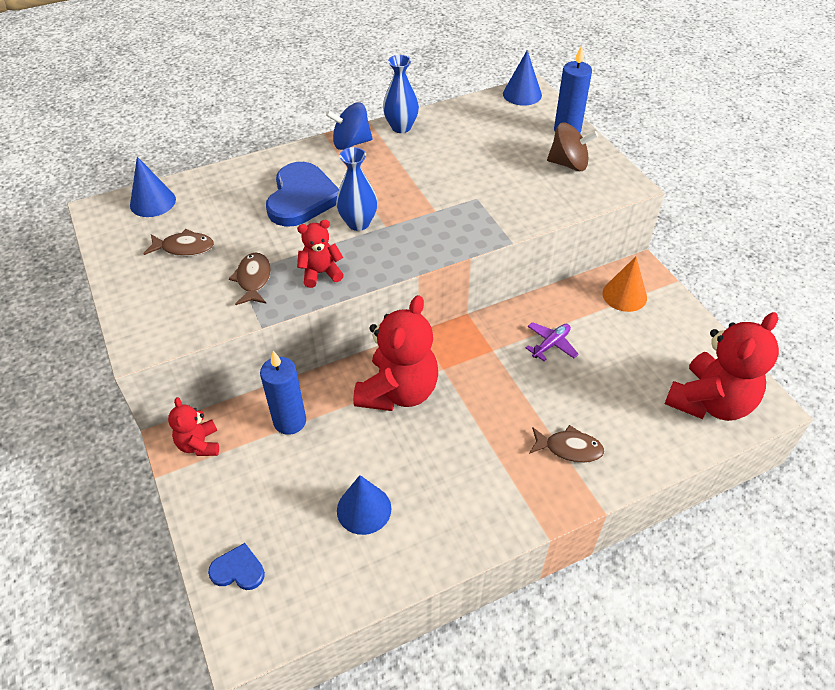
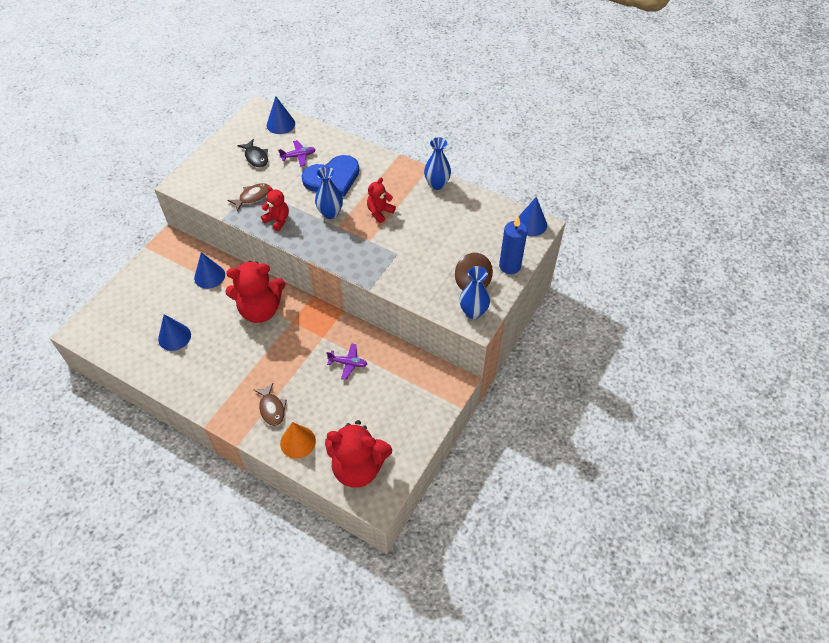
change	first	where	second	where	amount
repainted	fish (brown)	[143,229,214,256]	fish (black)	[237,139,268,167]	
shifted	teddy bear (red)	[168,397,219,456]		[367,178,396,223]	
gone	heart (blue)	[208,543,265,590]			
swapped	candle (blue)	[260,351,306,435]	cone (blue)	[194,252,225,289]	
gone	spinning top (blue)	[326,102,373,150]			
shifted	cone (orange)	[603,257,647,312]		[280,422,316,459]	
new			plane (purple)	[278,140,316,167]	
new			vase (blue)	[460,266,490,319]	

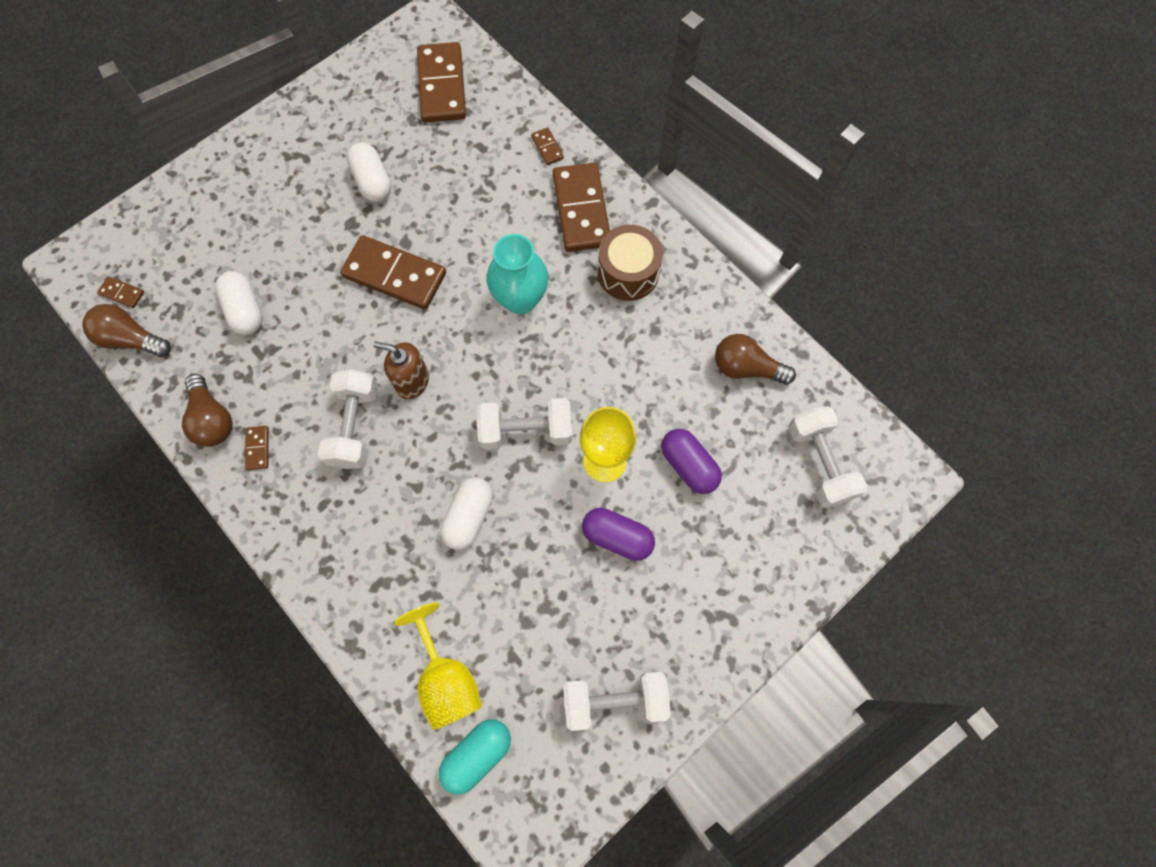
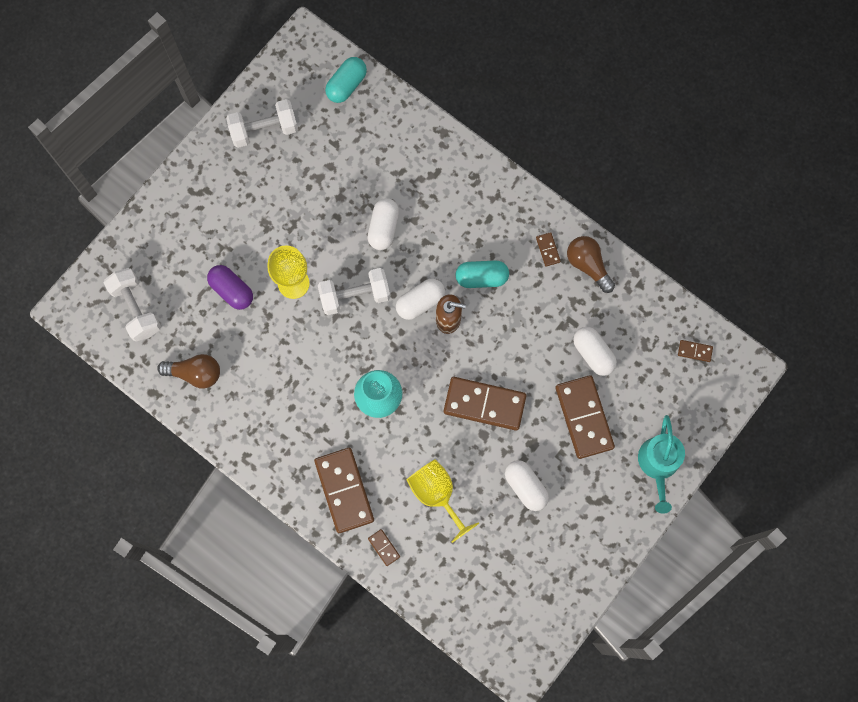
change	first	where	second	where	amount
gone	light bulb (brown)	[82,304,171,357]			
swapped	dumbbell (white)	[318,369,378,469]	capsule (turquoise)	[455,260,509,288]	
shifted	goblet (yellow)	[394,603,482,730]		[407,459,479,543]	
shifted	domino (brown)	[417,42,466,123]		[555,375,615,459]	
gone	capsule (purple)	[582,508,655,561]			
gone	drum (brown)	[598,225,663,301]			
new			capsule (white)	[396,279,445,320]	
new			watering can (turquoise)	[638,415,685,514]	

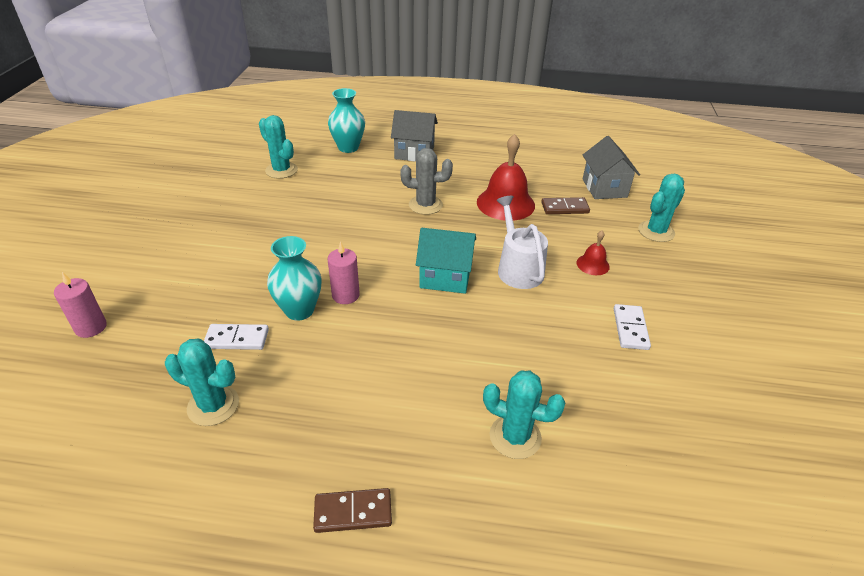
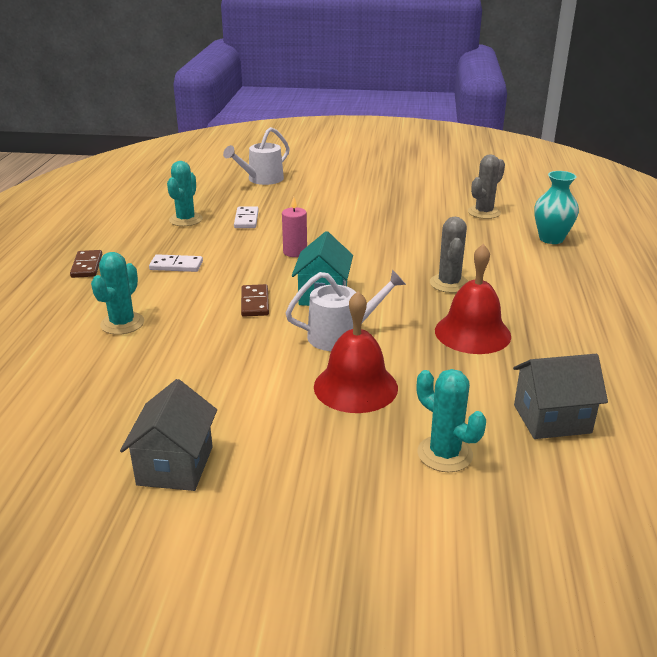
change	first	where	second	where	amount
swapped	candle (pink)	[54,272,107,338]	watering can (white)	[223,127,290,185]	
repainted	cactus (turquoise)	[259,115,298,179]	cactus (grey)	[468,154,505,219]	
gone	vase (turquoise)	[267,236,322,320]			
shifted	house (grey)	[391,110,438,162]		[120,379,217,491]	
shifted	domino (brown)	[541,197,590,214]		[241,284,269,317]	
scaled	bell (red)	[576,231,610,275]		[314,291,398,413]	x2.02
shifted	domino (white)	[614,304,651,350]		[149,254,203,272]	

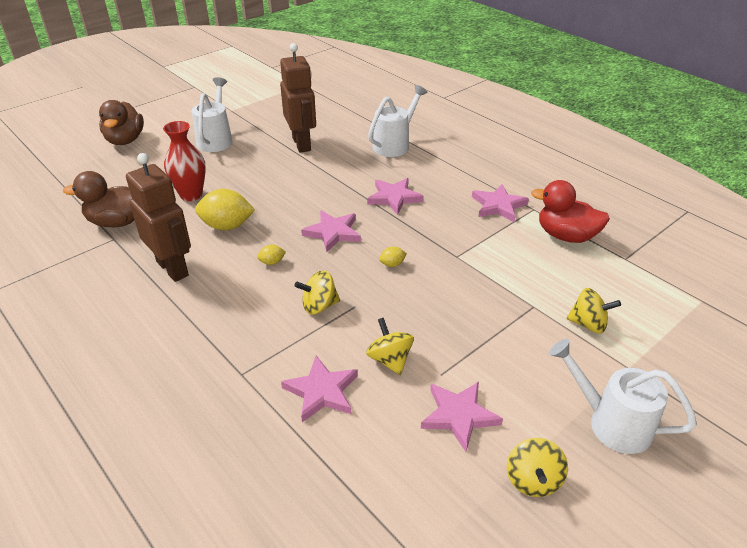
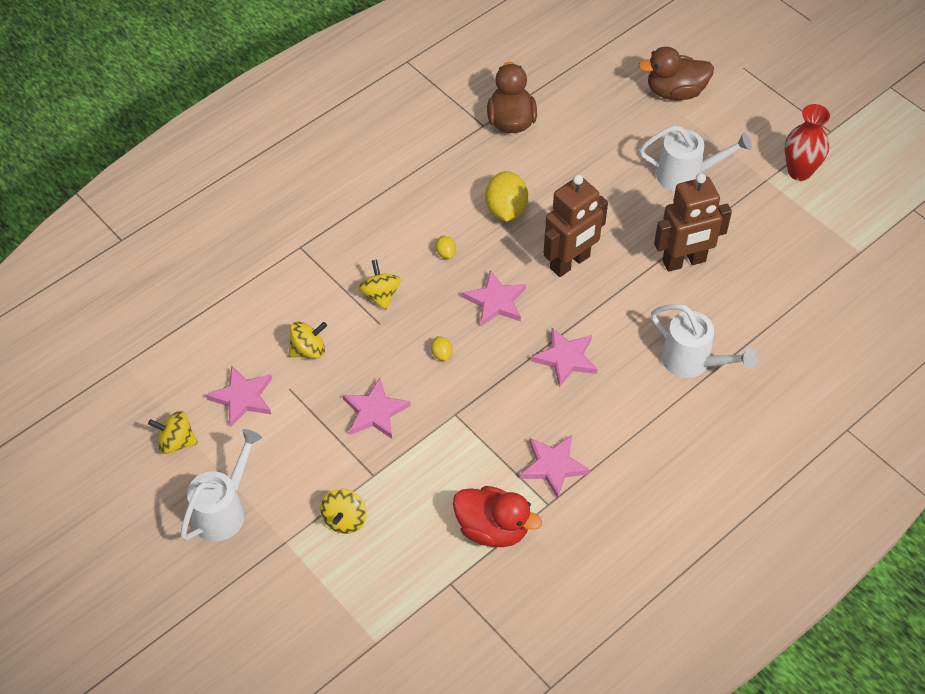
change	first	where	second	where	amount
shifted	robot (brown)	[126,153,191,282]		[543,175,608,277]	
shifted	vase (red)	[163,121,206,201]		[784,104,830,181]	
shifted	star (pink)	[281,356,358,422]		[343,378,411,439]	
rotated	duck (red)	[531,180,610,243]		[453,486,542,547]	90 degrees clockwise

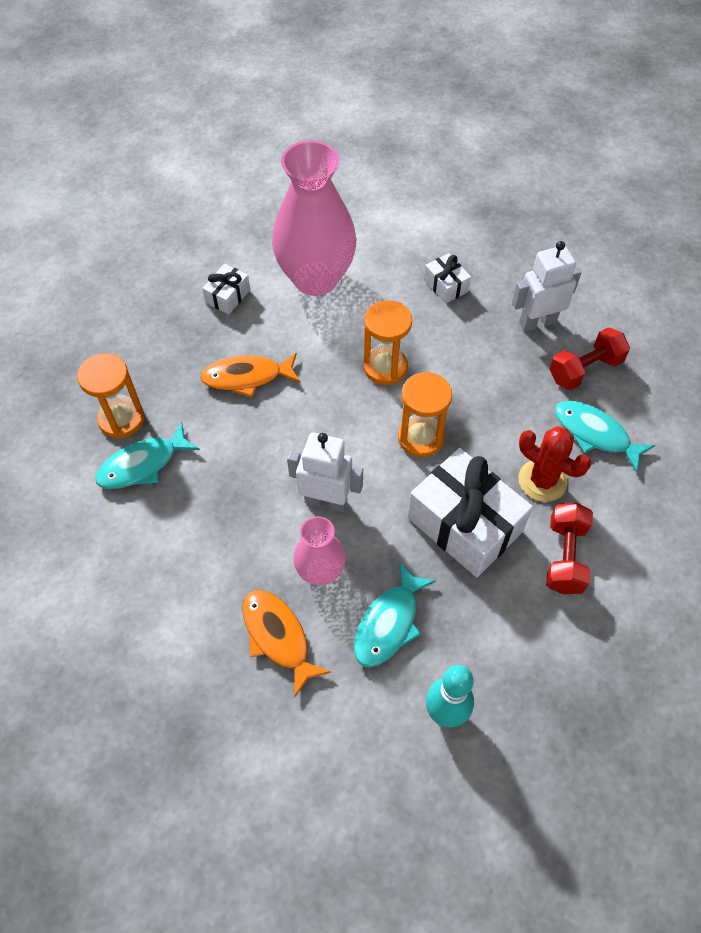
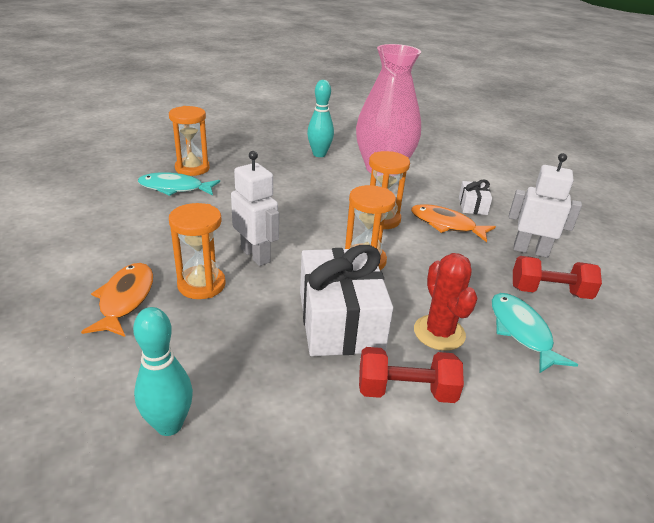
change	first	where	second	where	amount
shifted	fish (orange)	[200,353,300,398]		[411,204,496,242]	
swapped	gift (white)	[202,264,250,314]	bowling pin (turquoise)	[307,80,334,157]	
swapped	vase (pink)	[293,516,346,585]	hourglass (orange)	[169,203,226,299]	
gone	fish (turquoise)	[354,561,436,668]			
rotated	dumbbell (red)	[546,502,593,595]		[359,347,464,403]	45 degrees clockwise

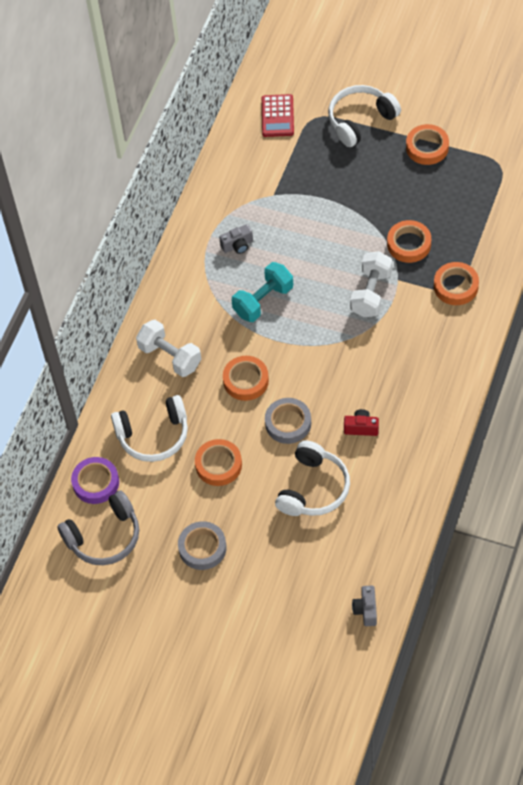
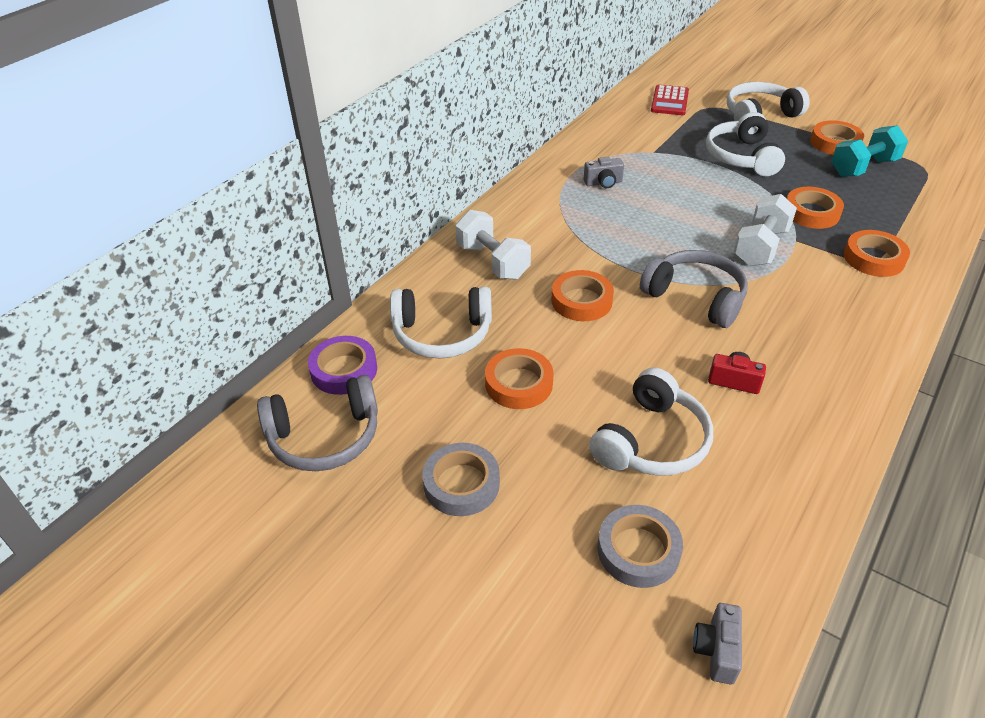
change	first	where	second	where	amount
shifted	dumbbell (turquoise)	[232,262,293,322]		[831,125,908,177]	
shifted	tape (grey)	[265,398,311,444]		[597,505,683,588]	
new			headphones (grey)	[640,250,748,328]	
new			headphones (white)	[706,112,785,176]	

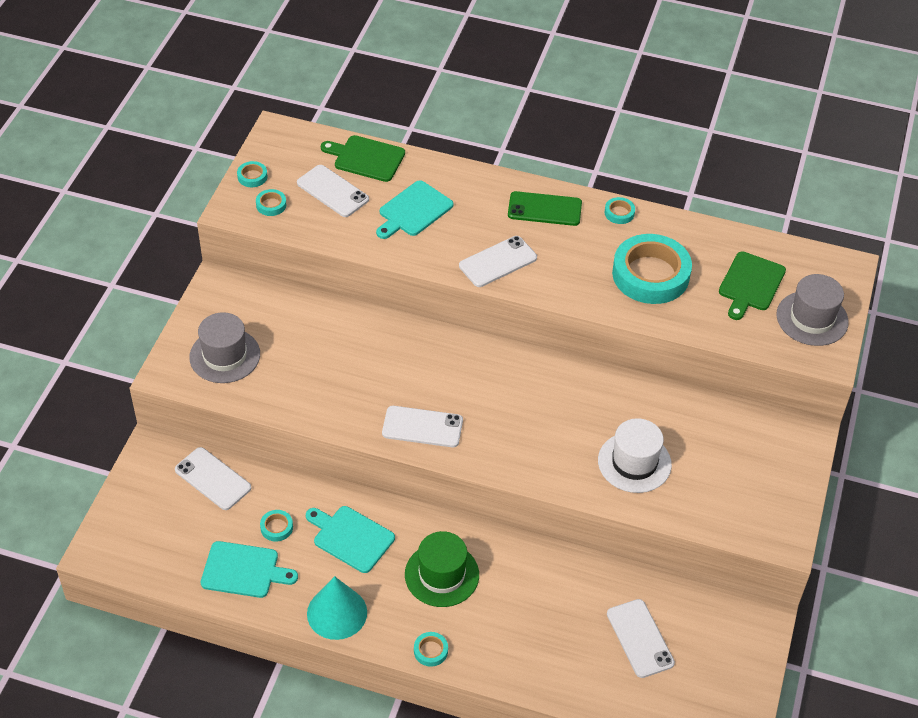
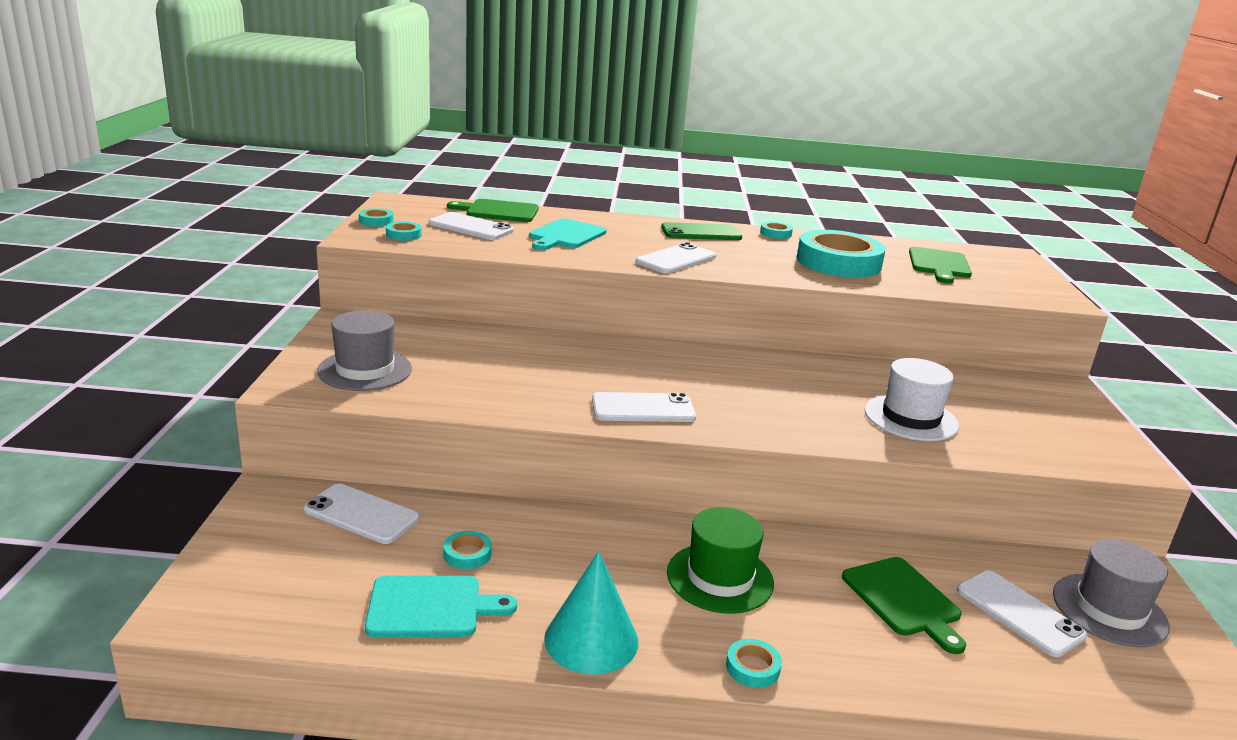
change	first	where	second	where	amount
gone	cutting board (turquoise)	[306,506,395,573]			
shifted	hat (grey)	[776,274,849,346]		[1053,539,1170,647]	
new			cutting board (green)	[842,557,966,654]	

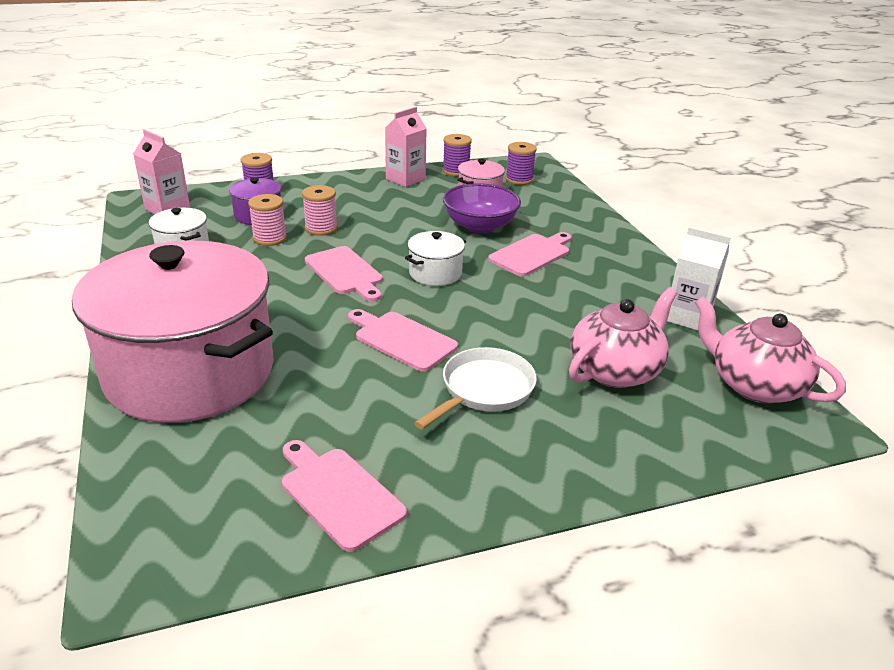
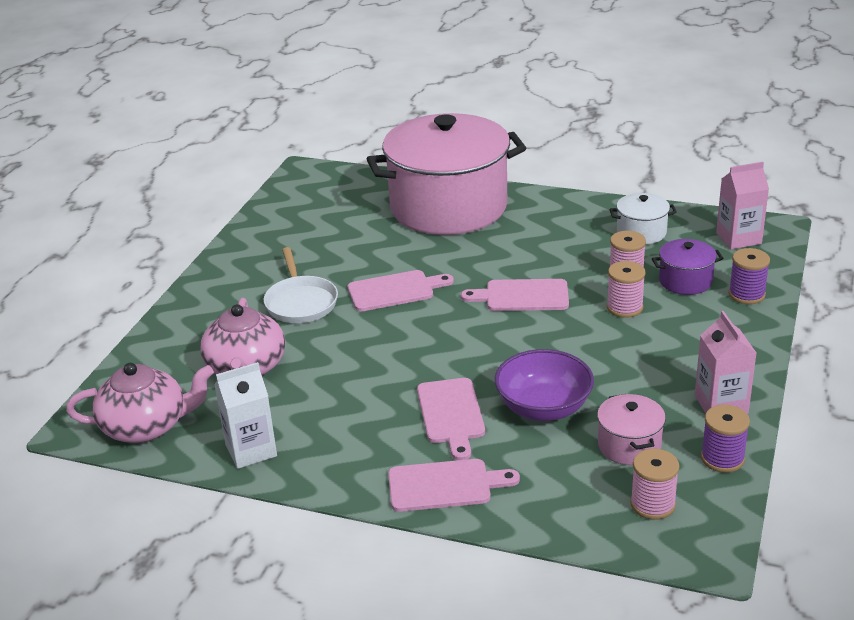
change	first	where	second	where	amount
shifted	cutting board (pink)	[282,440,407,552]		[388,459,520,512]	
gone	pot (white)	[405,231,466,286]			
repainted	spool (purple)	[505,142,537,185]	spool (pink)	[630,449,679,520]	

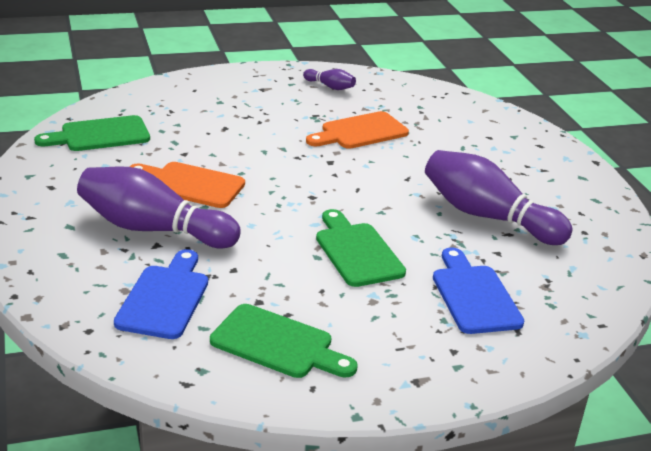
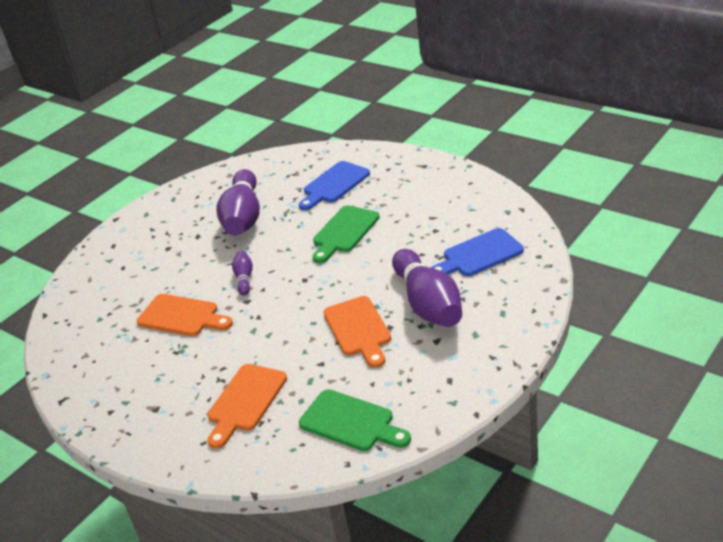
change	first	where	second	where	amount
gone	cutting board (green)	[210,304,358,378]			
shifted	bowling pin (purple)	[303,69,356,90]		[232,251,253,296]	
new			cutting board (orange)	[207,364,287,449]	

